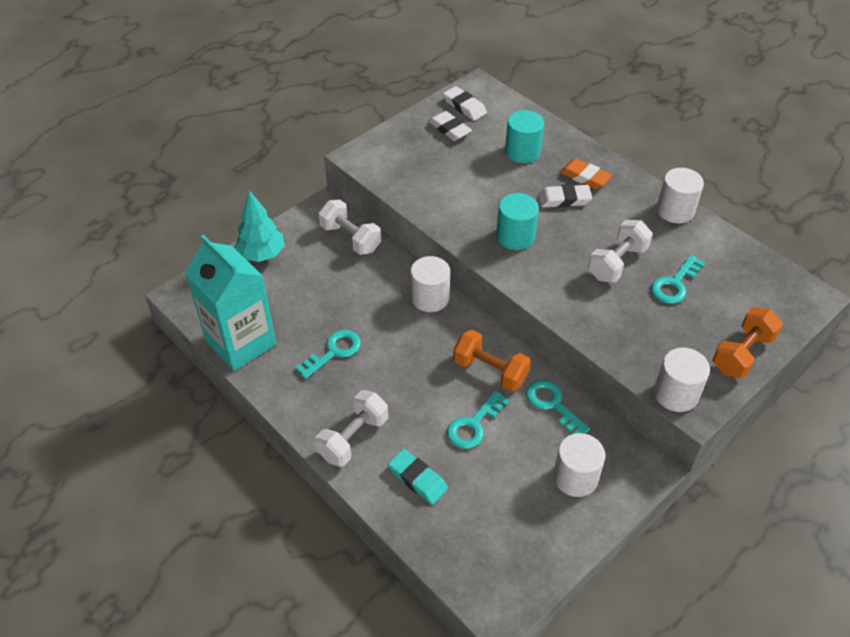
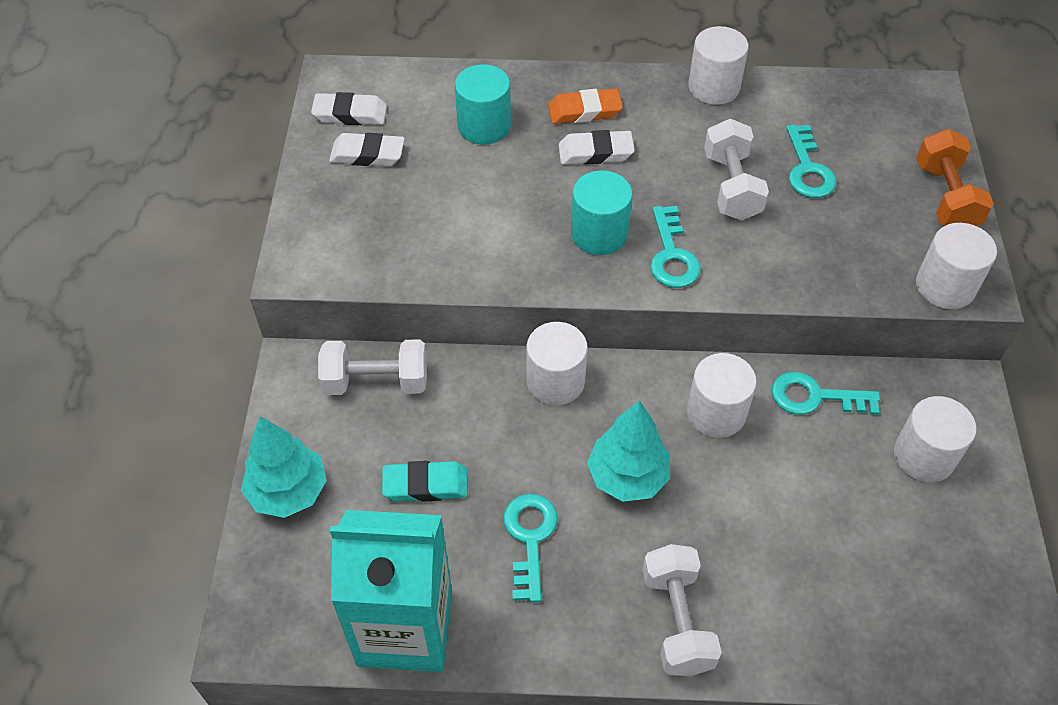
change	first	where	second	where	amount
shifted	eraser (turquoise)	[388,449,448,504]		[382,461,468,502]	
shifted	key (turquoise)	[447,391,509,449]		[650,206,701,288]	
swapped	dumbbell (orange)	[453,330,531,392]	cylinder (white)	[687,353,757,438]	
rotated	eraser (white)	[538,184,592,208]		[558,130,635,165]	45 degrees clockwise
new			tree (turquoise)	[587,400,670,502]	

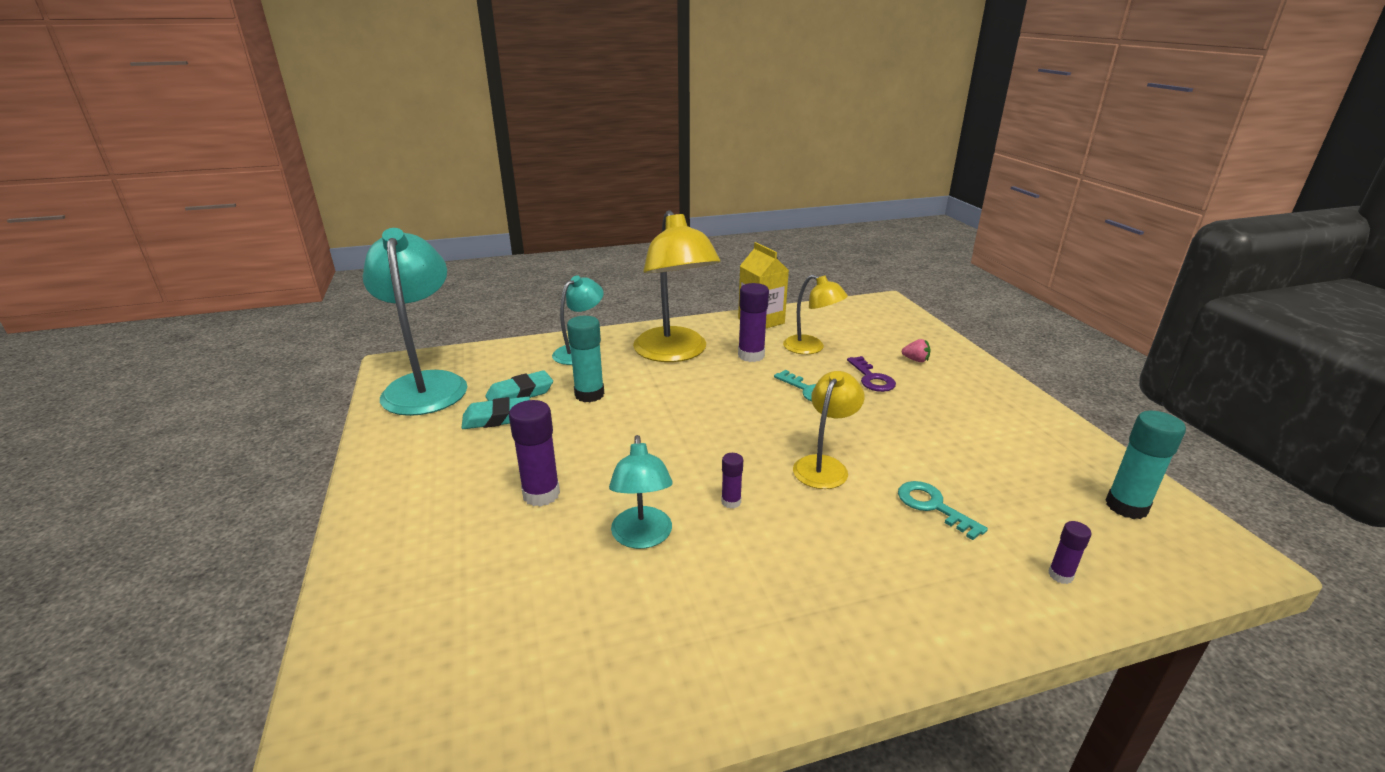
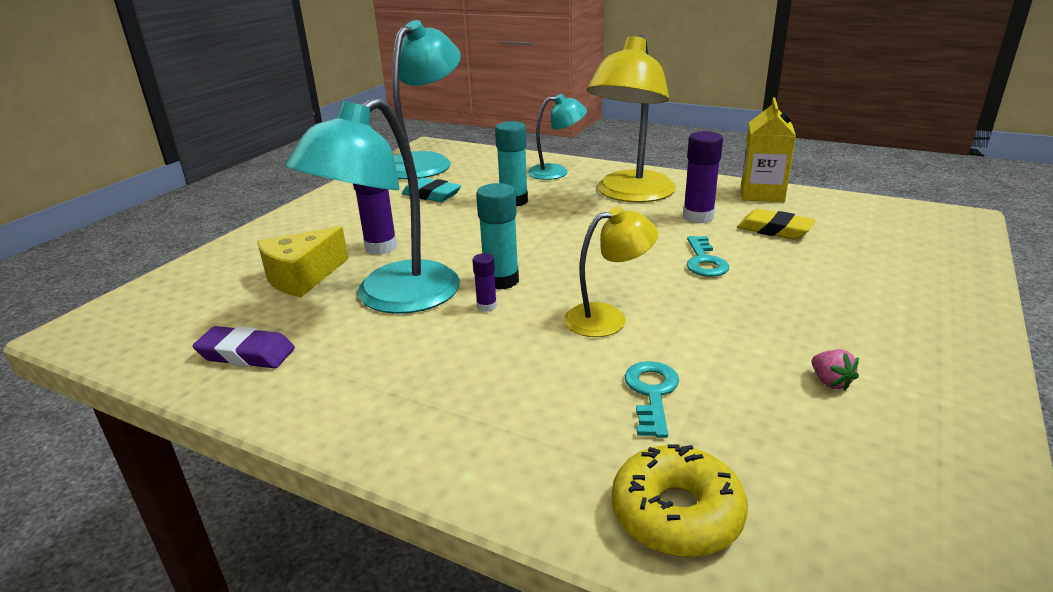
change	first	where	second	where	amount
gone	eraser (turquoise)	[485,370,553,401]			
scaled	lamp (turquoise)	[609,435,673,549]		[285,97,460,314]	x1.82
swapped	lamp (yellow)	[783,275,848,354]	eraser (yellow)	[737,209,816,240]	
gone	key (purple)	[847,356,896,392]			
shifted	strawberry (pink)	[902,339,931,362]		[812,349,859,391]	
swapped	glue stick (purple)	[1048,521,1091,584]	donut (yellow)	[612,444,748,557]	
shifted	glue stick (turquoise)	[1105,411,1186,519]		[476,183,519,290]	
new			eraser (purple)	[193,326,295,368]	
new			cheese (yellow)	[257,227,348,297]	

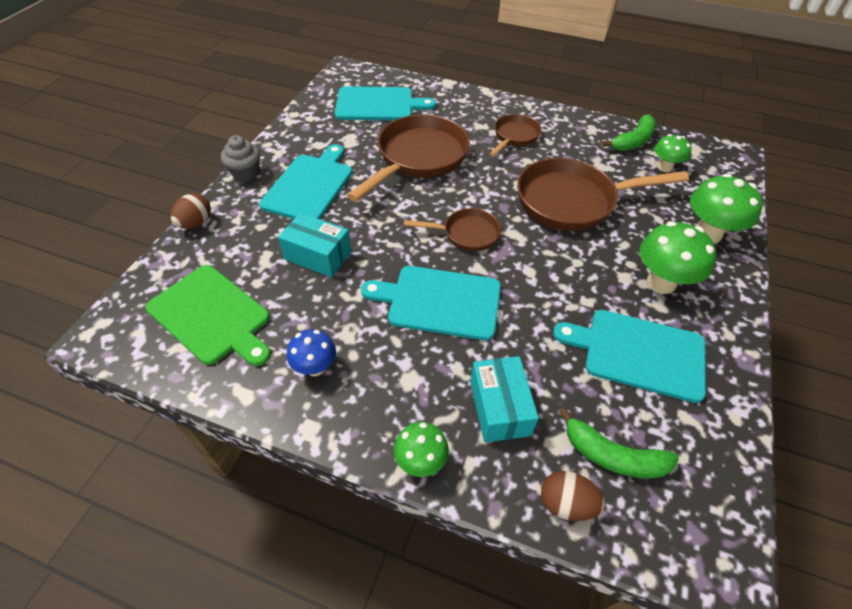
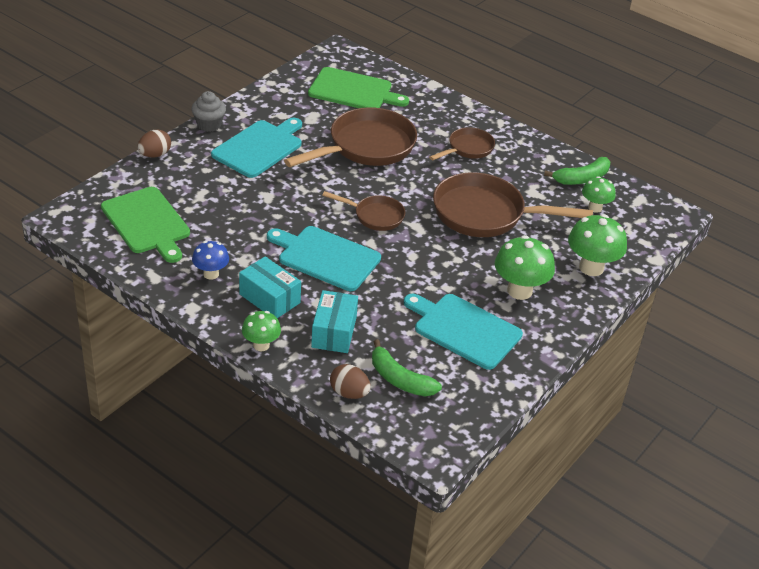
change	first	where	second	where	amount
shifted	box (turquoise)	[278,213,351,278]		[239,256,301,318]	
repainted	cutting board (turquoise)	[335,86,436,121]	cutting board (green)	[308,67,409,108]	

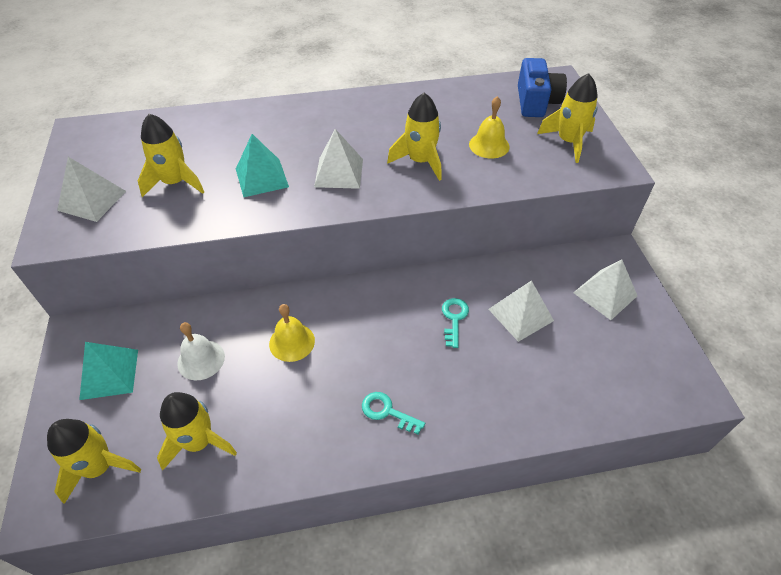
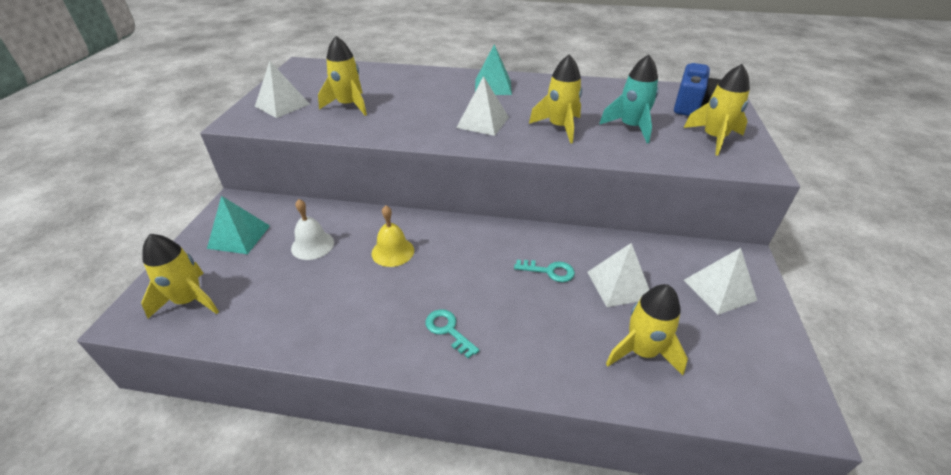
change	first	where	second	where	amount
shifted	rocket (yellow)	[157,392,237,470]		[606,284,688,375]	
shifted	pyramid (turquoise)	[236,134,289,197]		[475,44,512,95]	
rotated	key (turquoise)	[442,298,469,348]		[514,260,575,282]	75 degrees clockwise
swapped	bell (yellow)	[469,96,510,159]	rocket (turquoise)	[599,54,659,143]	

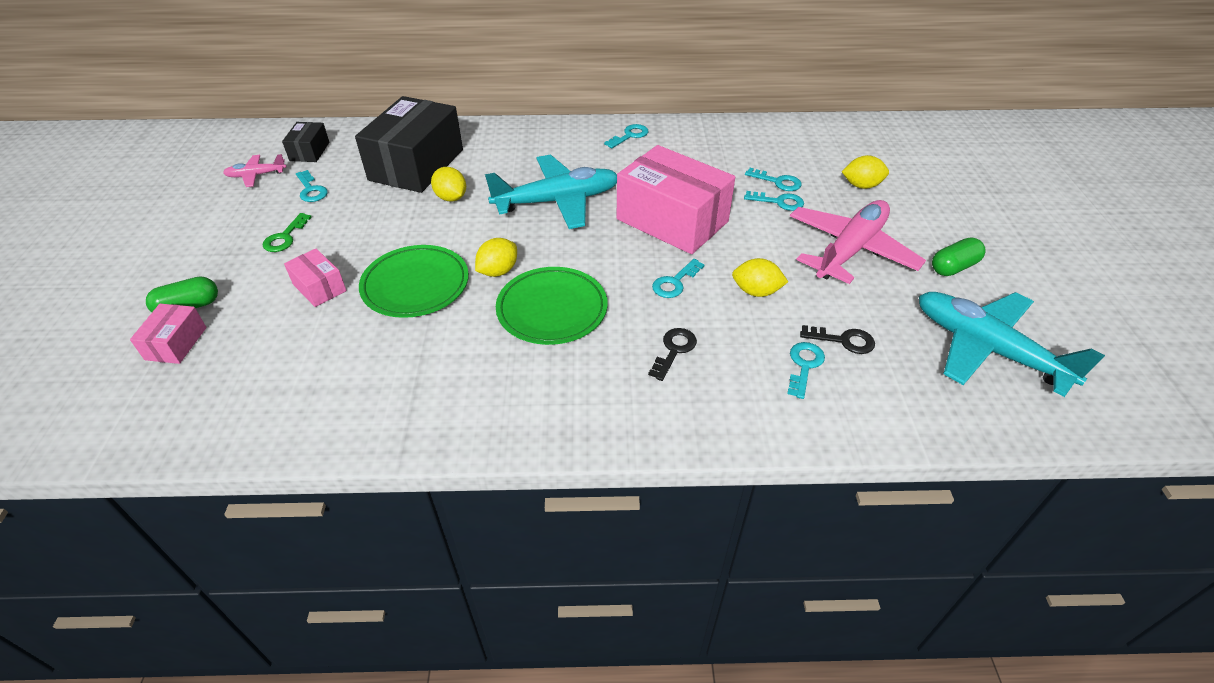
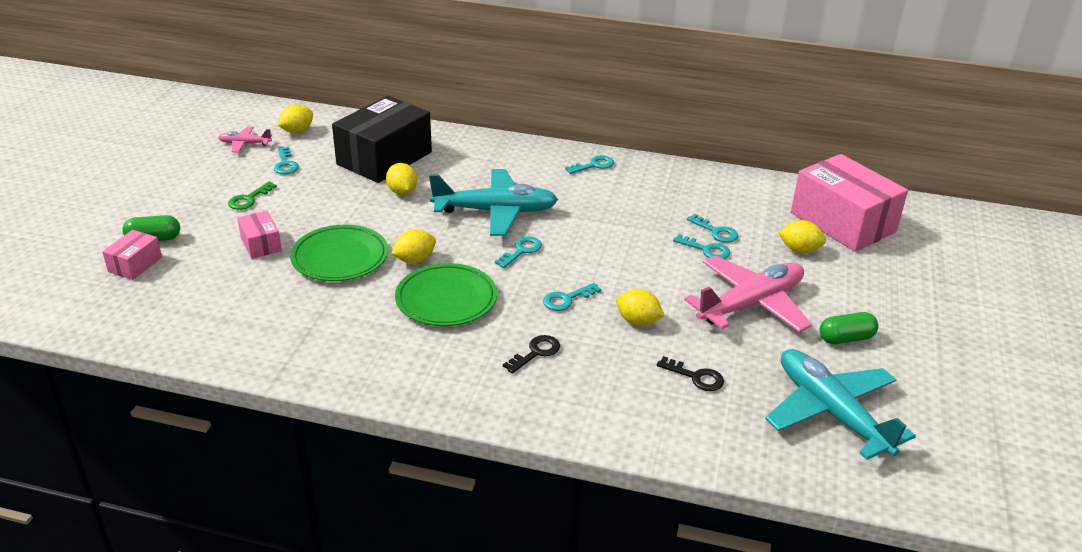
change	first	where	second	where	amount
swapped	box (black)	[282,122,329,162]	lemon (yellow)	[278,104,313,133]	
shifted	box (pink)	[617,145,735,254]		[791,154,908,252]	
shifted	key (turquoise)	[787,342,825,399]		[495,236,542,268]	

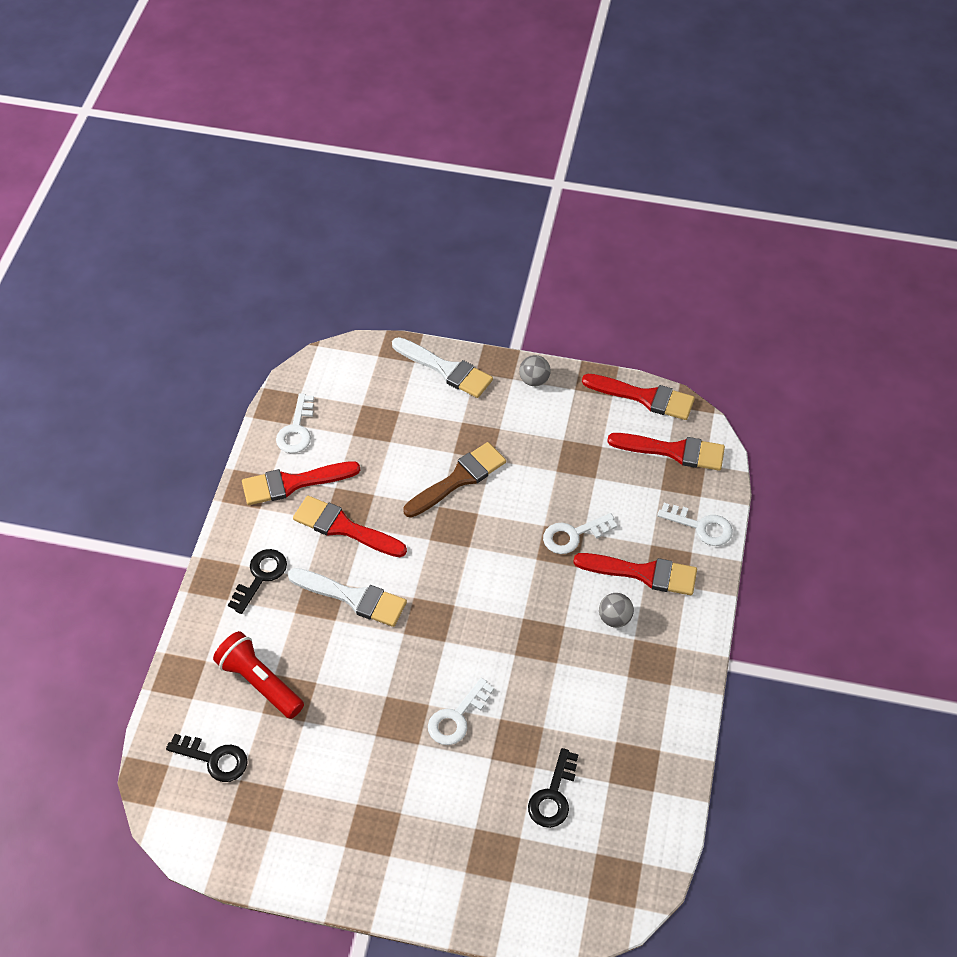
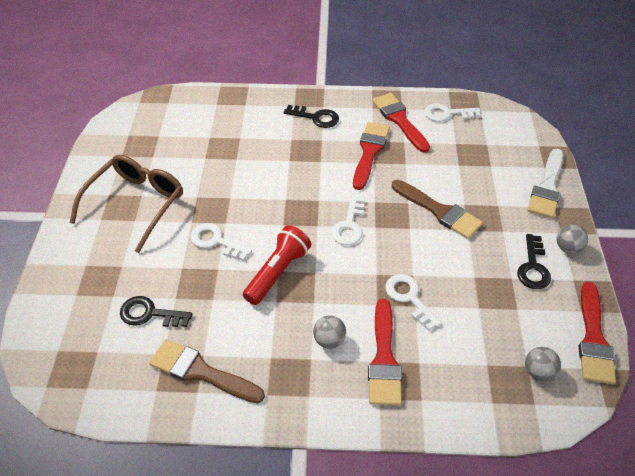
change	first	where	second	where	amount
shifted	key (black)	[166,734,248,782]		[517,234,551,289]	
shifted	flashlight (red)	[213,631,304,719]		[243,225,311,305]	
gone	brush (white)	[288,568,407,627]			
swapped	brush (red)	[607,433,725,471]	ball (grey)	[525,347,561,382]	
shifted	key (white)	[657,503,733,546]		[331,195,365,245]	
new			glasses (brown)	[69,155,183,253]	
new			brush (brown)	[149,339,265,403]	

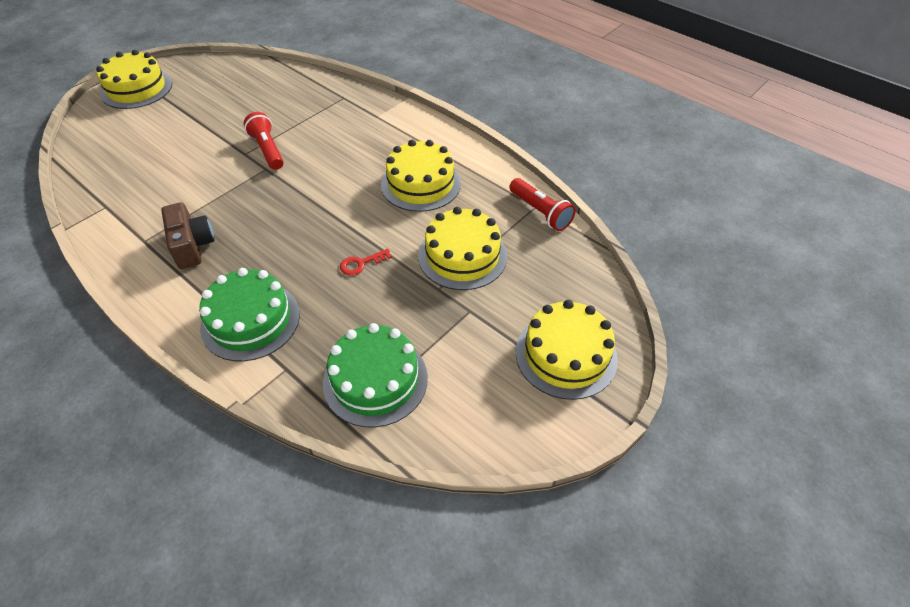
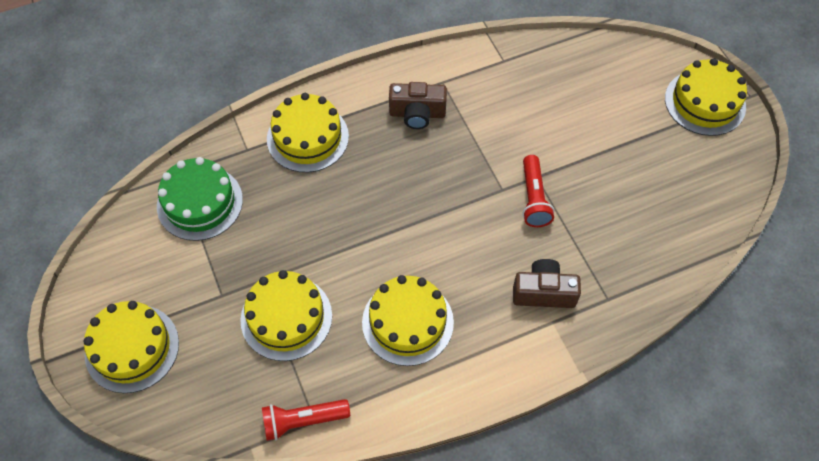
change	first	where	second	where	amount
repainted	cake (green)	[199,268,300,361]	cake (yellow)	[267,93,349,173]	
rotated	flashlight (red)	[244,112,284,170]		[523,155,554,227]	90 degrees clockwise
gone	key (red)	[340,249,392,276]			
new			camera (brown)	[513,259,581,308]	

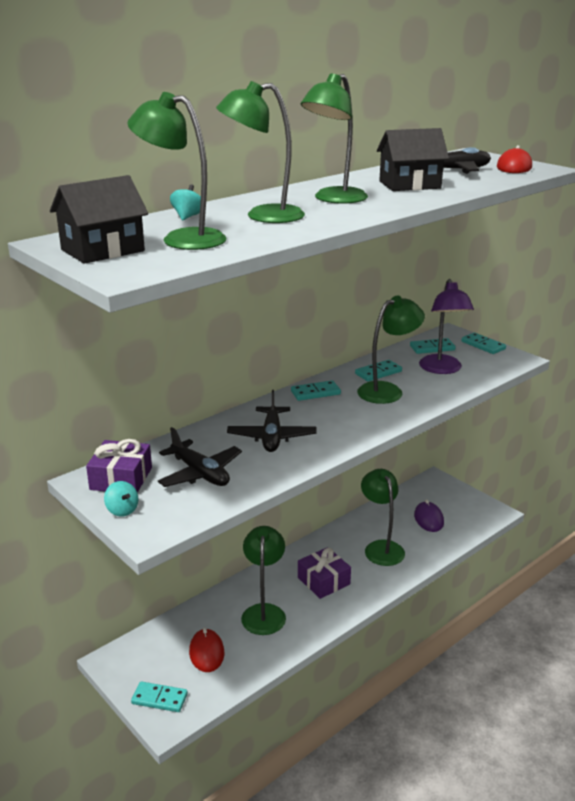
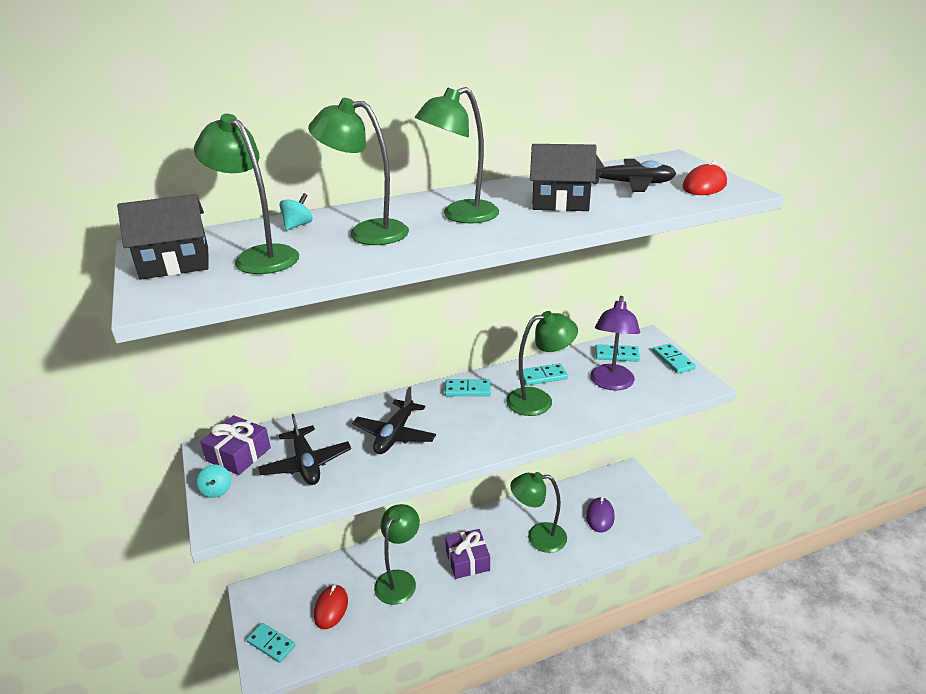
change	first	where	second	where	amount
rotated	lamp (green)	[361,469,405,566]		[510,472,567,553]	90 degrees counterclockwise

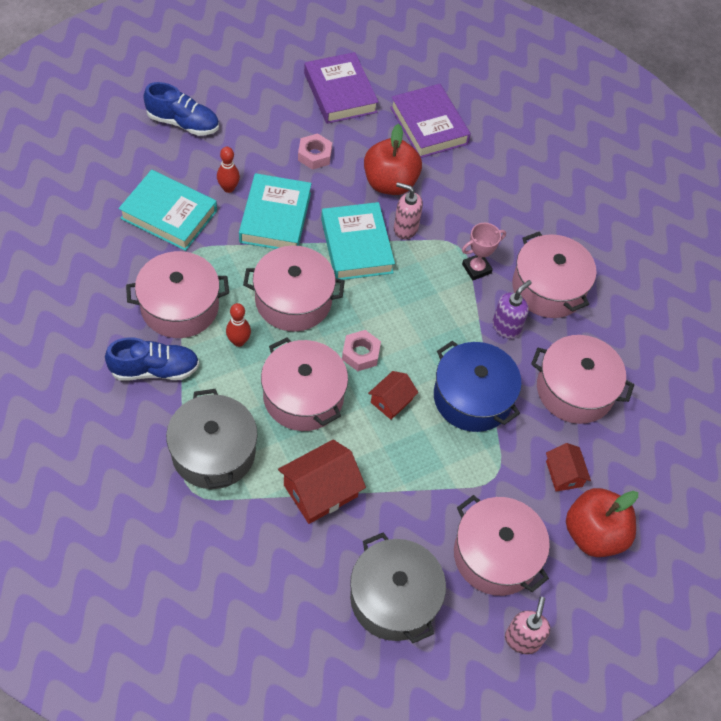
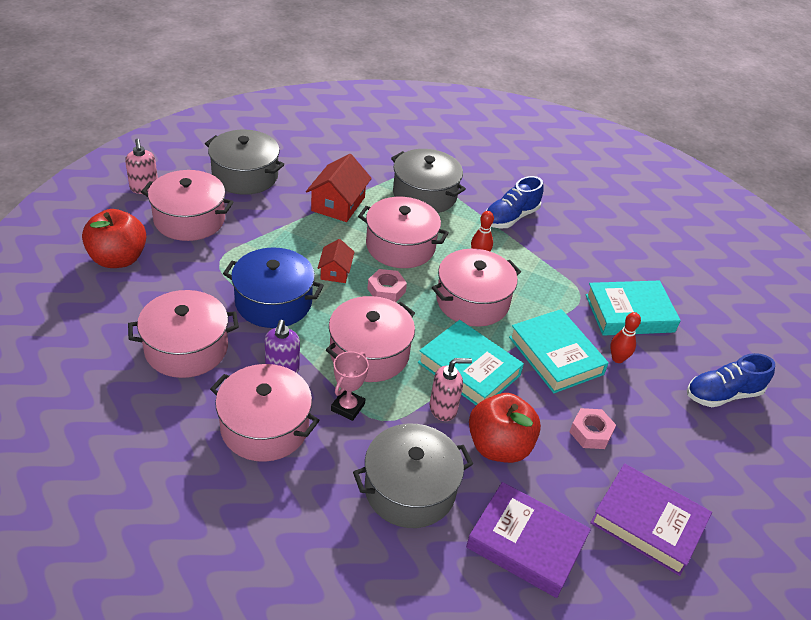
change	first	where	second	where	amount
shifted	pot (pink)	[126,251,229,338]		[326,296,415,382]	
gone	house (red)	[546,443,591,492]			
new			pot (grey)	[353,424,473,528]	

